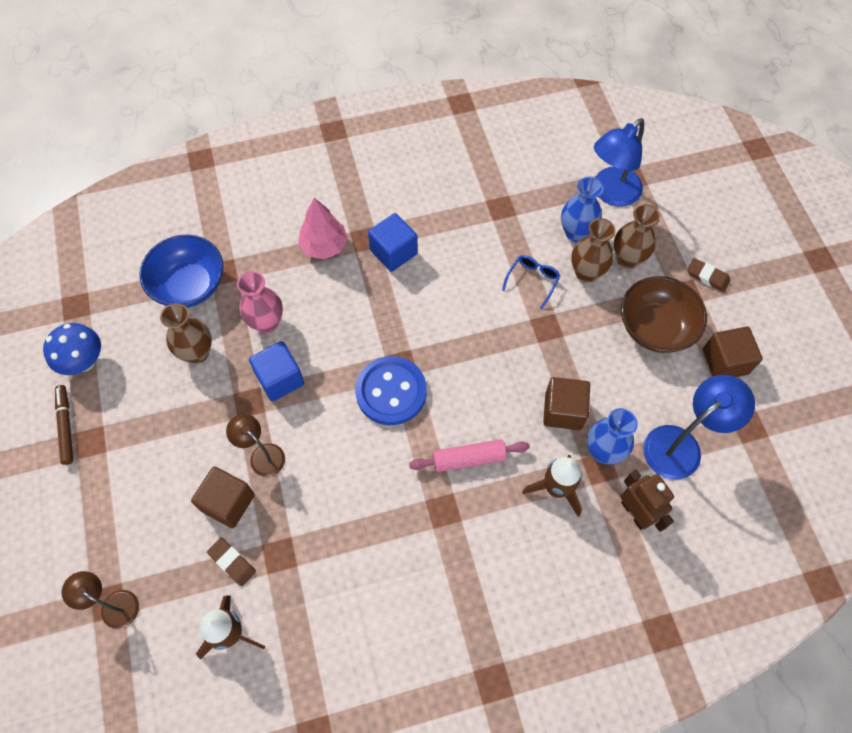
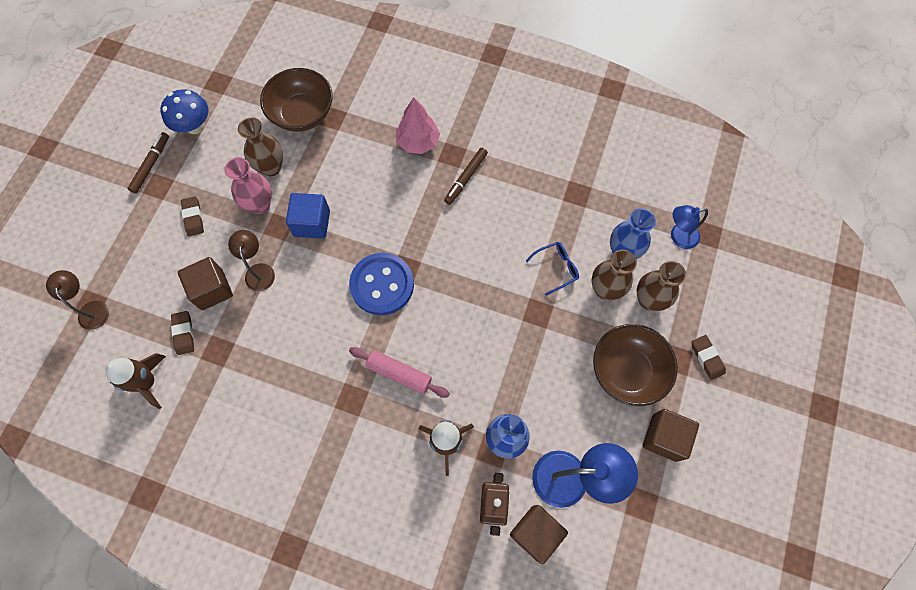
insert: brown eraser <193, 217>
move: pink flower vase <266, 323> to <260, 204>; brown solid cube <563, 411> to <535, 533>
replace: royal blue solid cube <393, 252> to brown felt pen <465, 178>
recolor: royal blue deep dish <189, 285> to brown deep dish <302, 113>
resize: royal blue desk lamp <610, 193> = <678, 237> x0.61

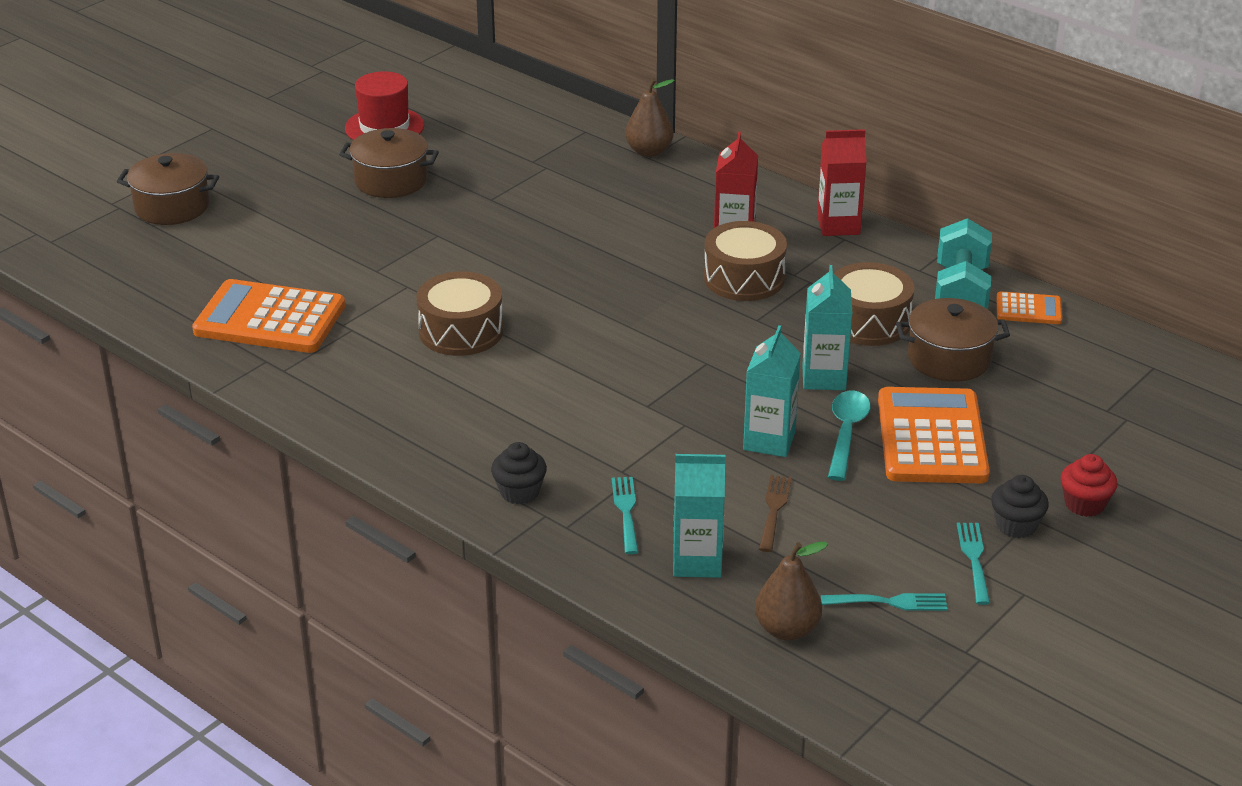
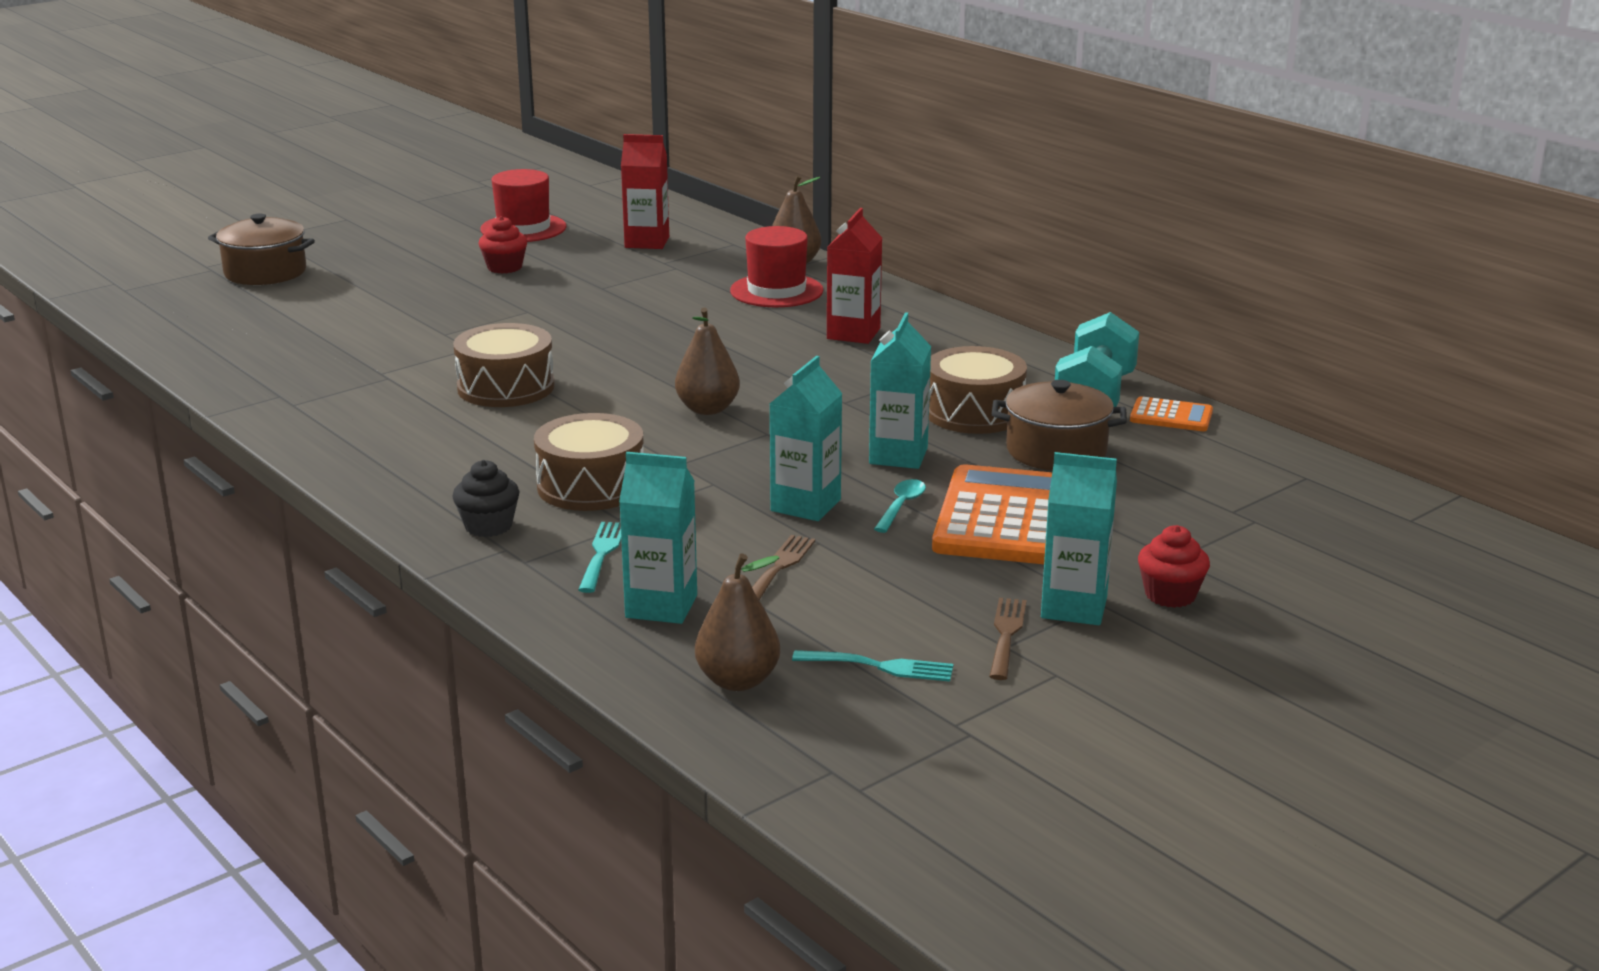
delete: orange pocket calculator <270, 319>
insert: brown pear fruit <707, 409>; red tall hat <776, 291>
move: brown toy drum <744, 278> to <591, 486>; red milk carton <838, 225> to <647, 242>
replace: brown pot <391, 181> to red cupcake <504, 267>; black cupcake <1016, 525> to teal milk carton <1074, 607>
recolor: teal table fork <974, 559> to brown table fork <1006, 635>
resize: teal teaspoon <846, 434> = <901, 506> x0.65

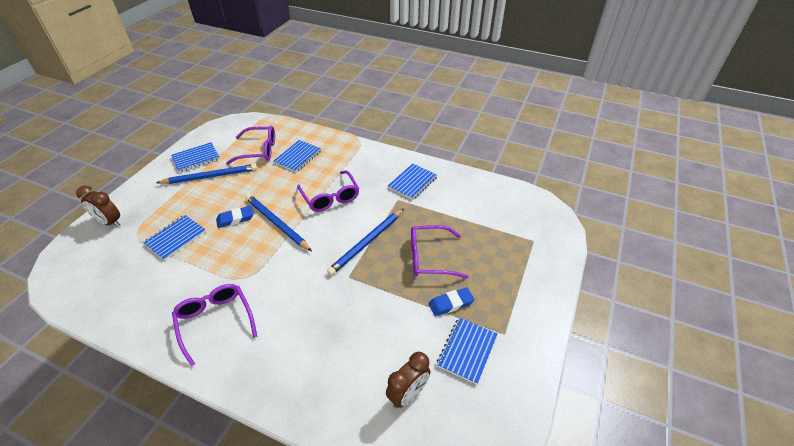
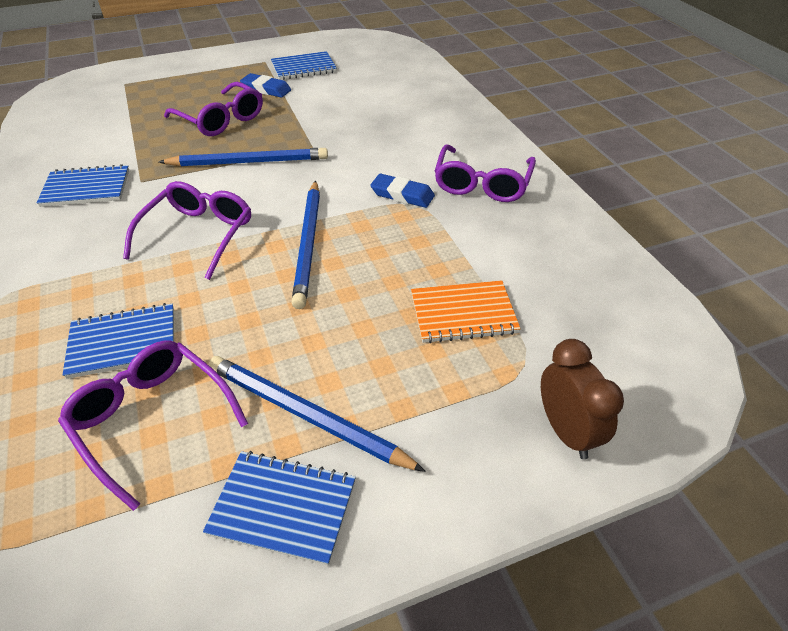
delete: brown bedside clock <408, 394>
move: royal blue eraser <235, 219> to <402, 195>
recolor: royal blue notepad <176, 238> to orange notepad <463, 313>

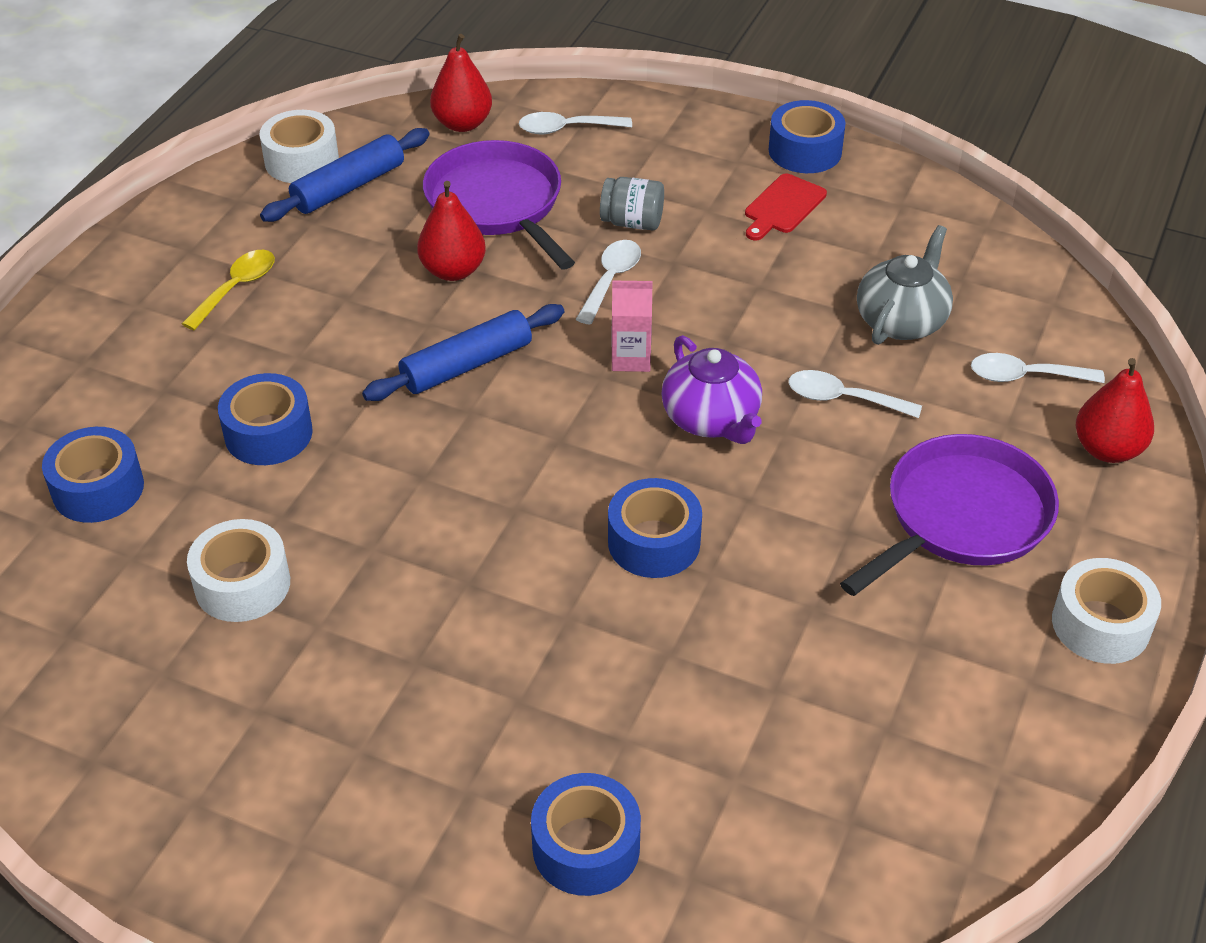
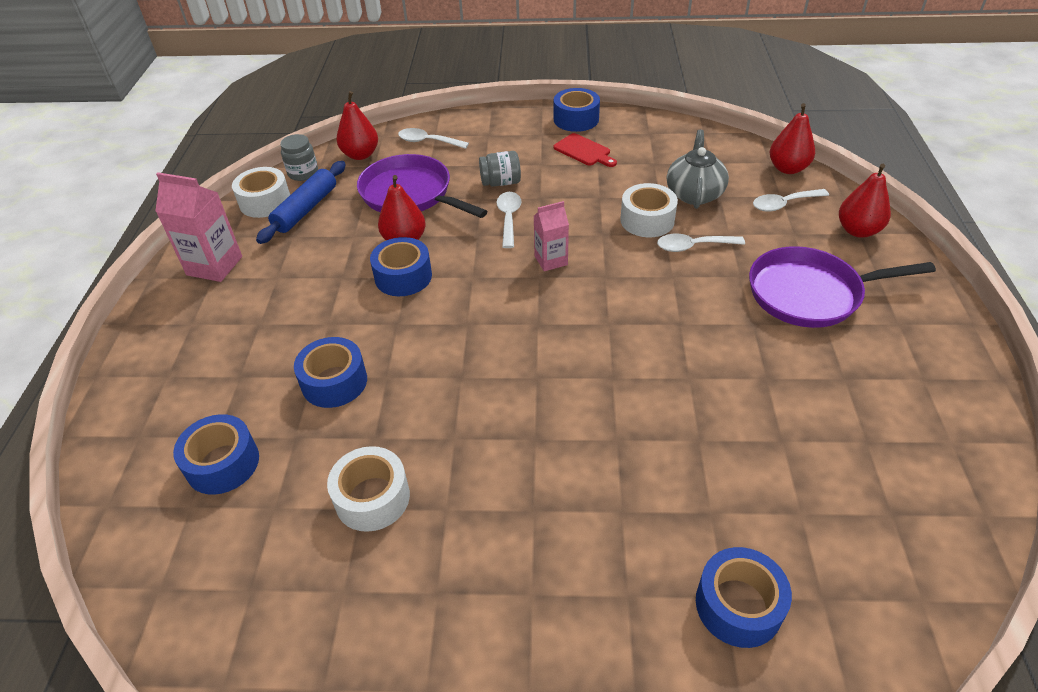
delete: bright yellow teaspoon <236, 288>; royal blue dough roller <466, 365>; royal purple tea pot <711, 419>
insert: pink milk carton <214, 266>; gray jar <303, 173>; red pear fruit <787, 168>
move: royal blue sticky tape <654, 542> to <403, 276>; white sticky tape <1100, 624> to <647, 220>
rotate: white teaspoon <567, 129> = <428, 142> 45 degrees clockwise; red chopping board <783, 206> = <584, 151> 60 degrees counterclockwise; royal purple frying pan <961, 517> = <810, 293> 120 degrees counterclockwise

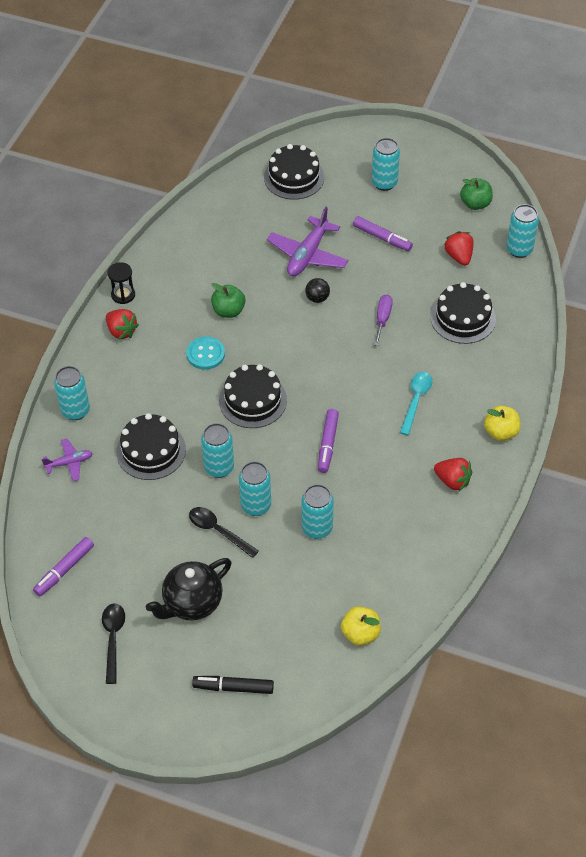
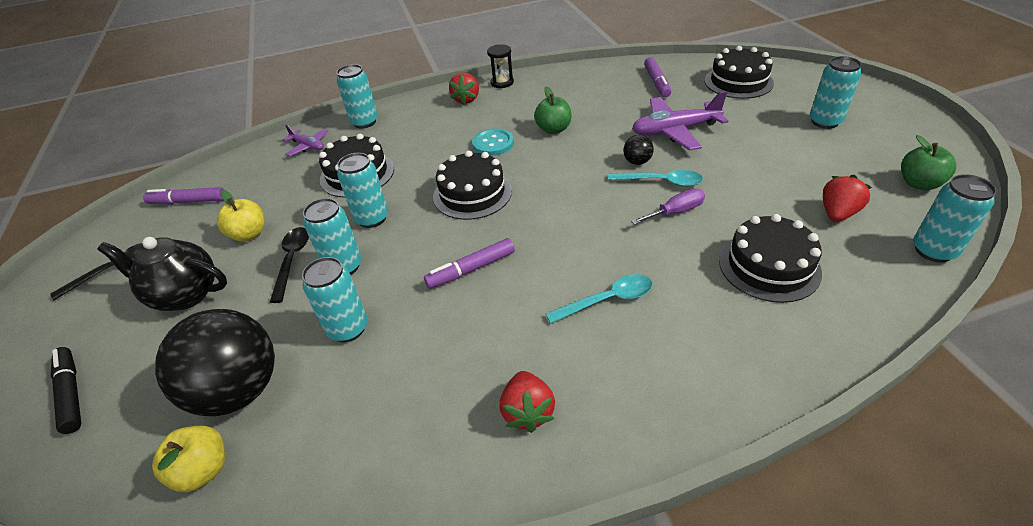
insert: black sphere <239, 390>; teal teaspoon <661, 182>
move: royal purple felt pen <382, 238> to <656, 82>; bright yellow apple fruit <501, 432> to <249, 234>

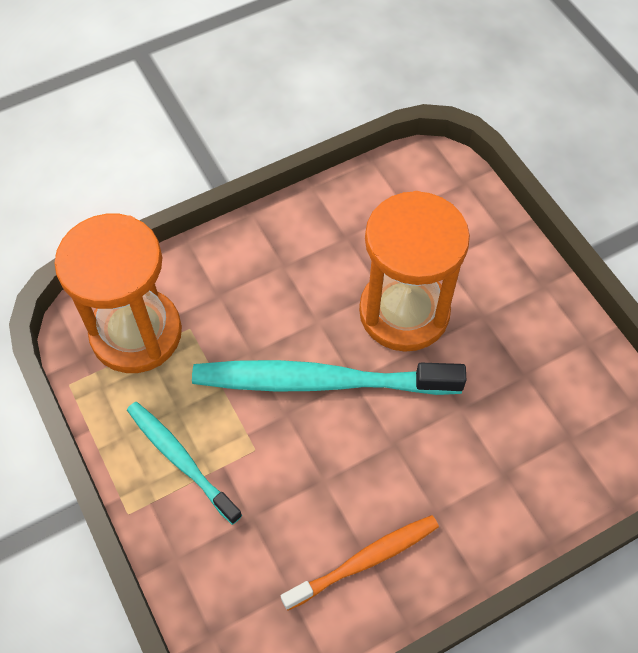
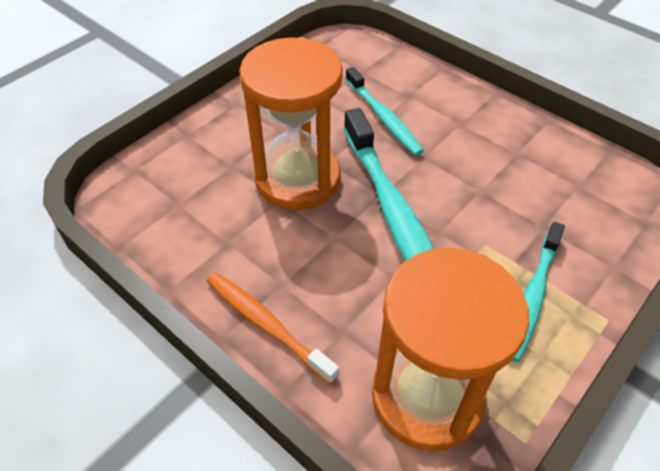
insert: teal toothbrush <383, 118>
move: orange toothbrush <365, 561> to <266, 324>

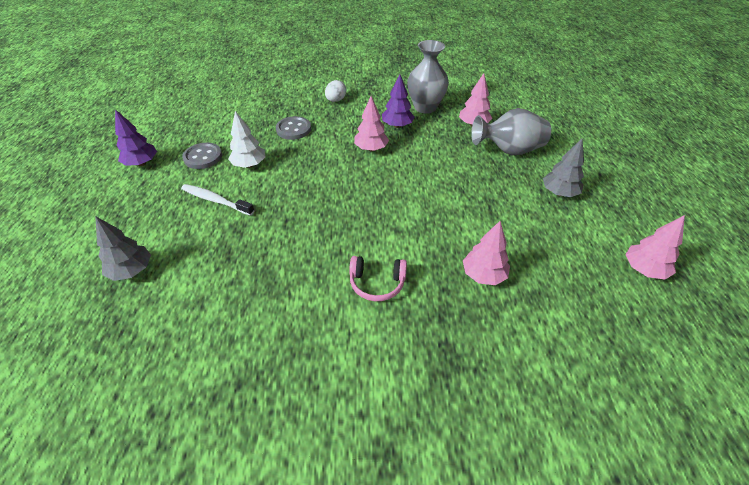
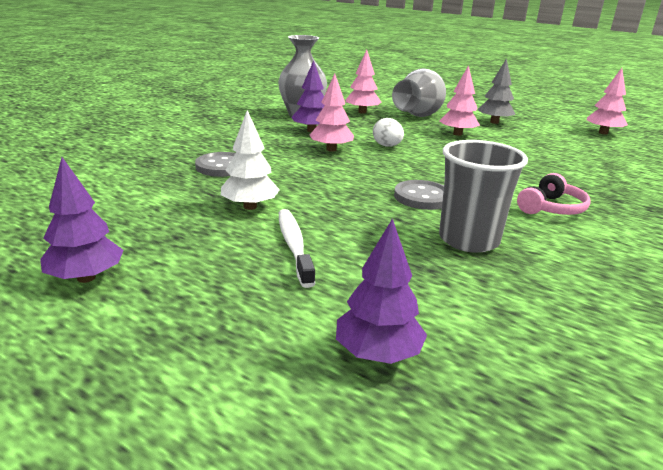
insert: gray tumbler <468, 240>
move: gray sewing button <203, 157> to <422, 197>; white egg shape <336, 100> to <387, 146>; pink fir tree <483, 275> to <457, 134>
recolor: gray fir tree <132, 271> to royal purple fir tree <378, 354>
rotate: white toothbrush <216, 200> = <294, 246> 105 degrees clockwise

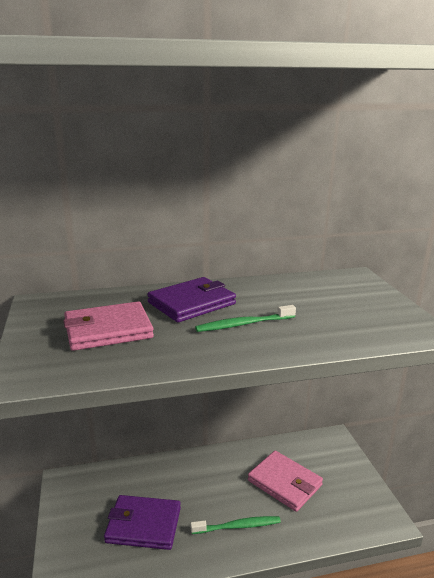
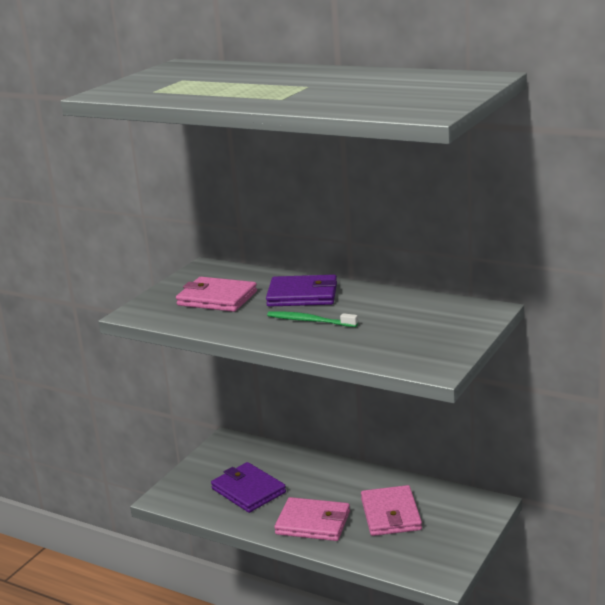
replace: leaf-green toothbrush <238, 526> to pink card wallet <313, 523>

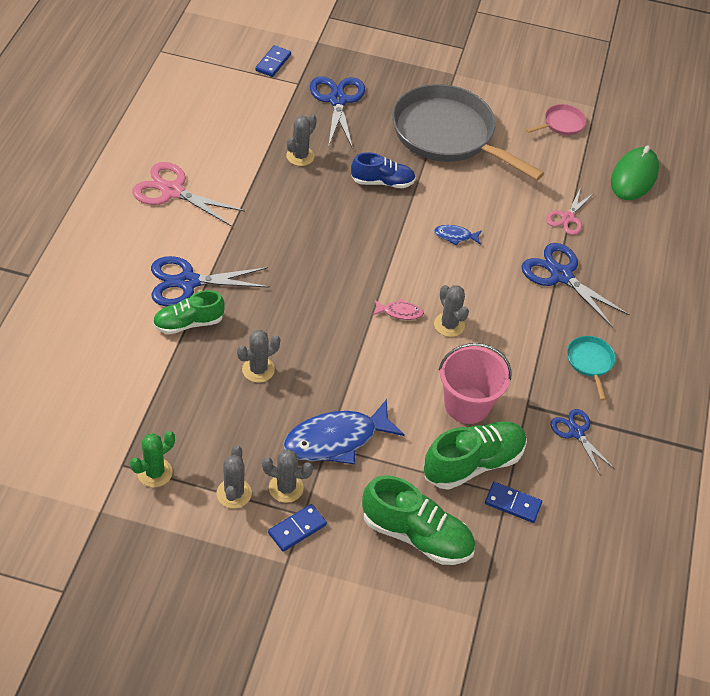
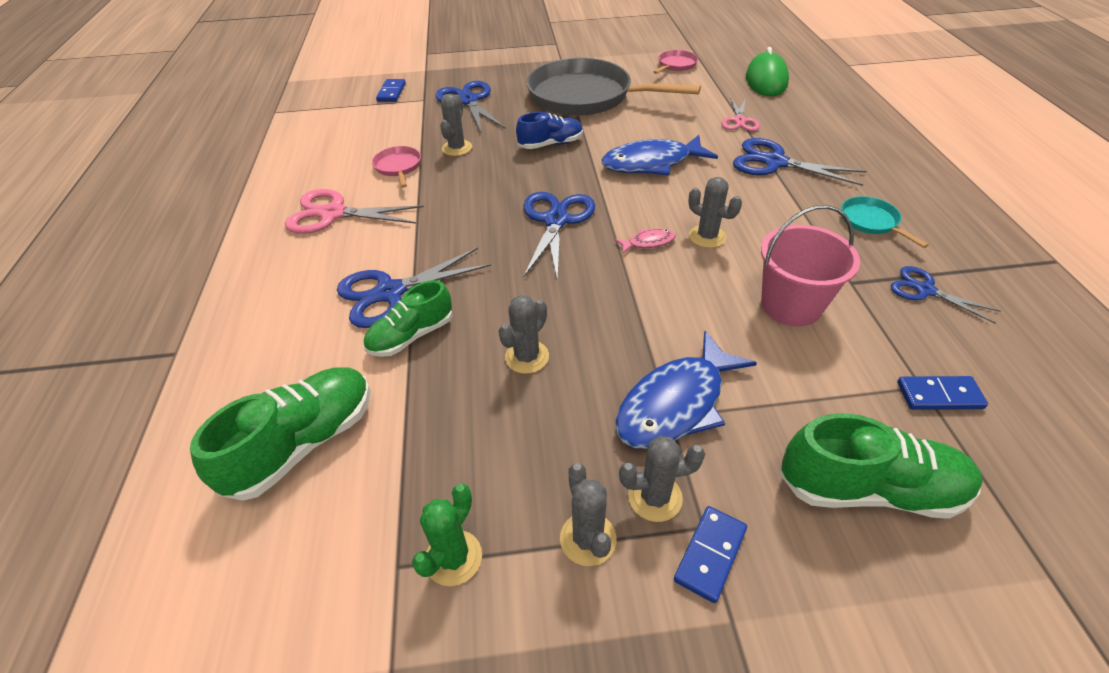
insert: pink frying pan <398, 167>; royal blue pair of scissors <556, 220>
move: leaf-green sneaker <473, 463> to <303, 443>
resize: royal blue toy fish <455, 236> = <651, 163> x2.19

